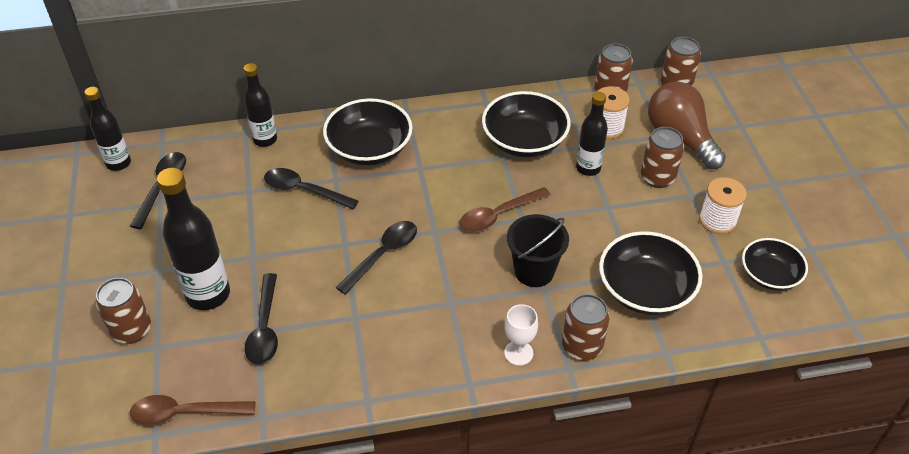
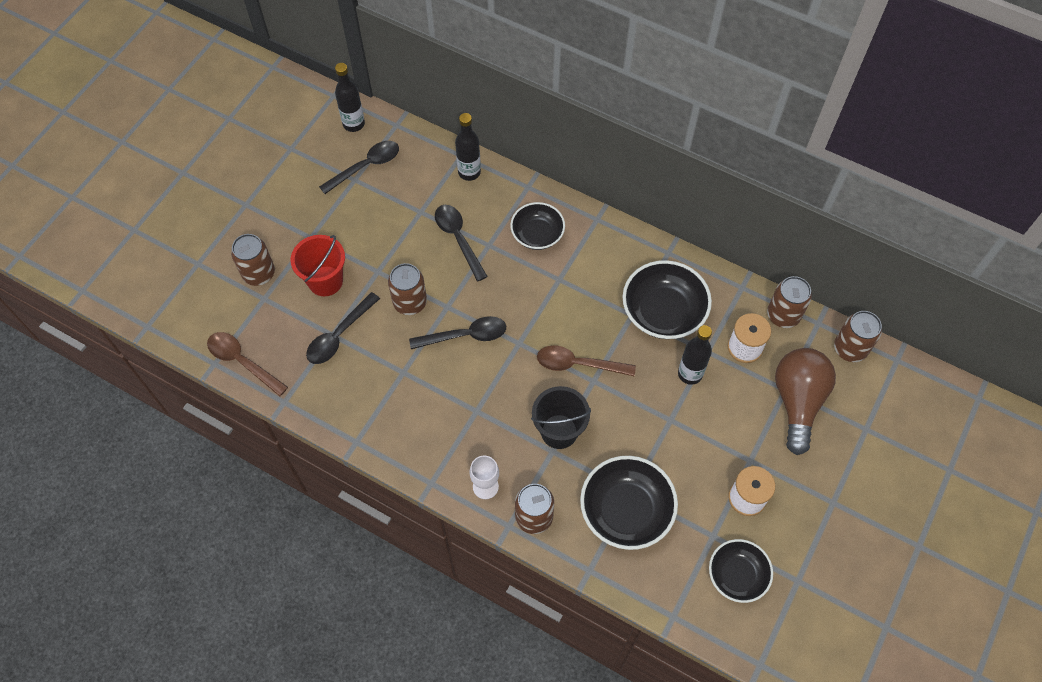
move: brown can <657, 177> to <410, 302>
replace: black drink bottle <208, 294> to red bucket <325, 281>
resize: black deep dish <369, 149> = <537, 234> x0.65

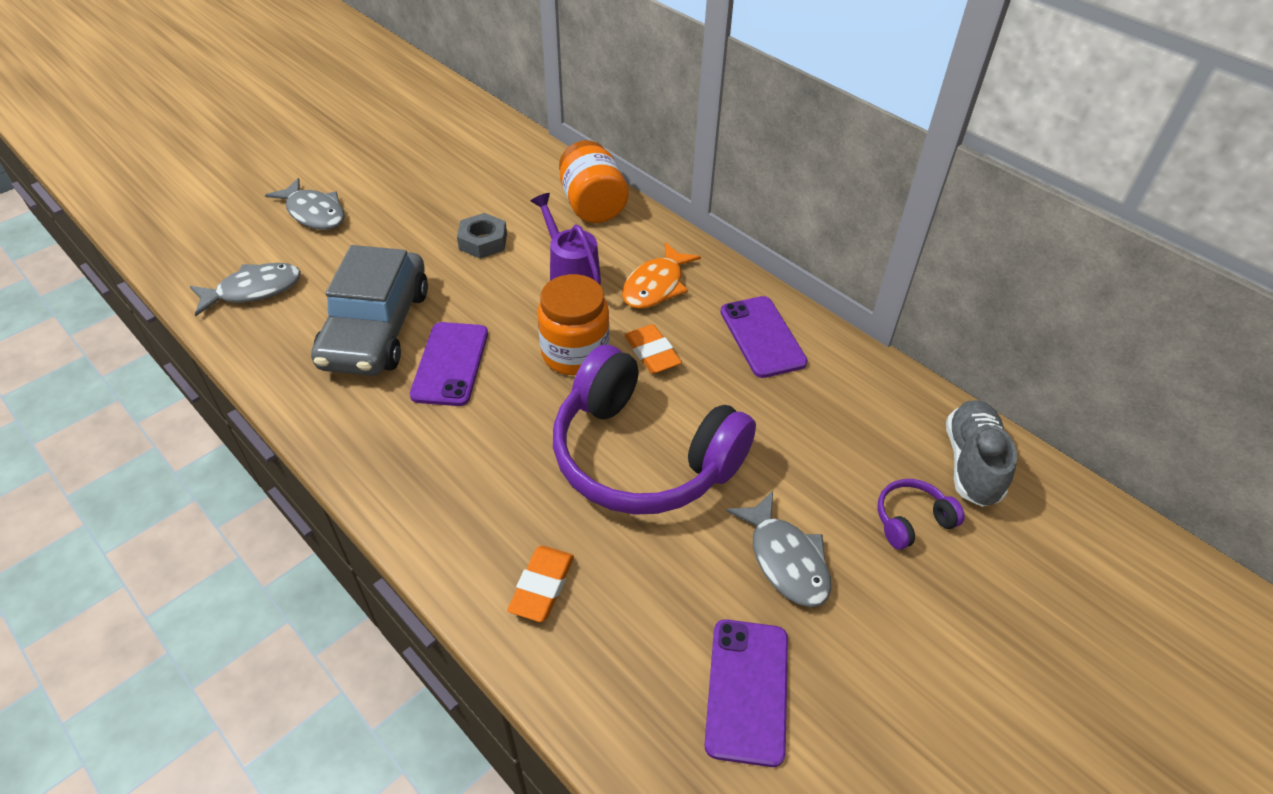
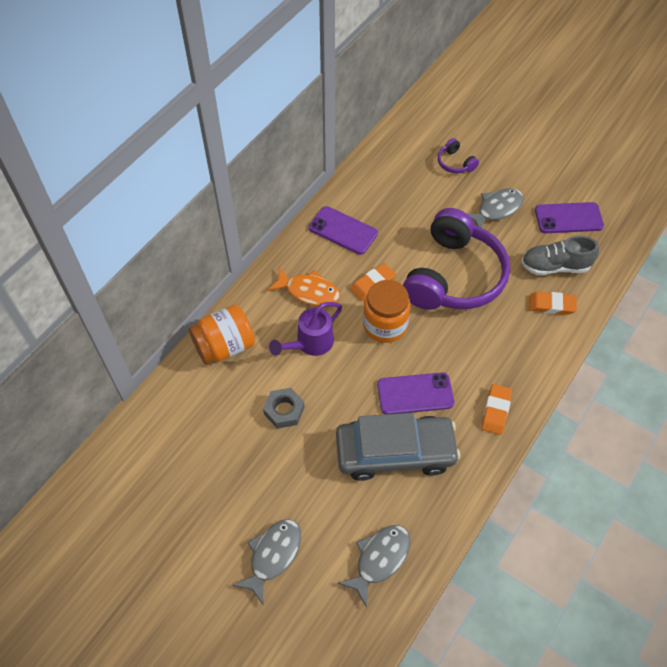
insert: orange eraser <496, 411>
move: gray sneaker <971, 464> to <555, 266>
rotate: gray toy fish <254, 290> = <379, 559> 75 degrees clockwise; royal purple smartphone <762, 337> = <343, 230> 60 degrees clockwise

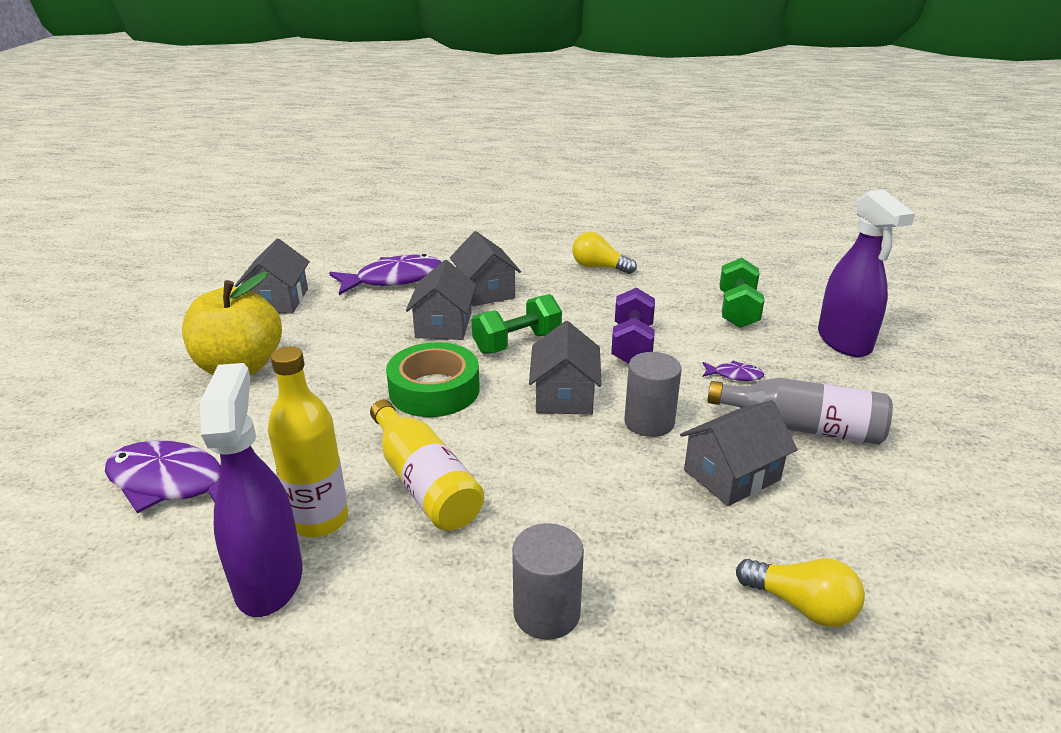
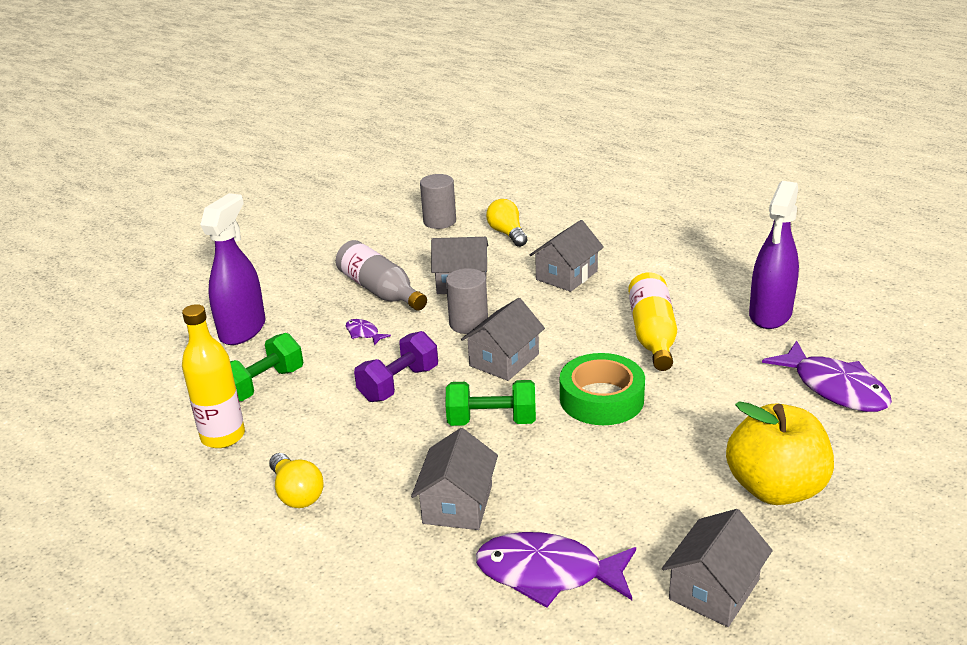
move: bright yellow drink bottle <319, 520> to <223, 436>; gray house <444, 325> to <566, 275>; gray cylinder shape <546, 612> to <439, 221>

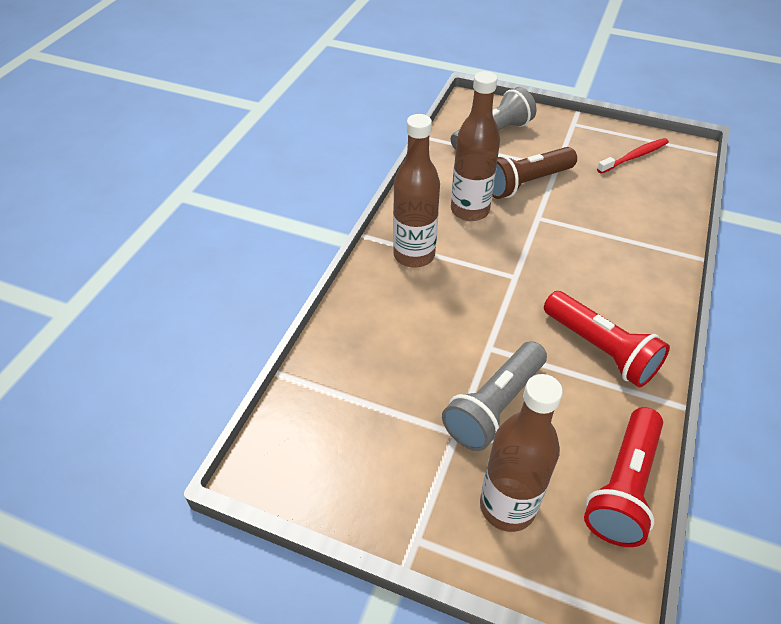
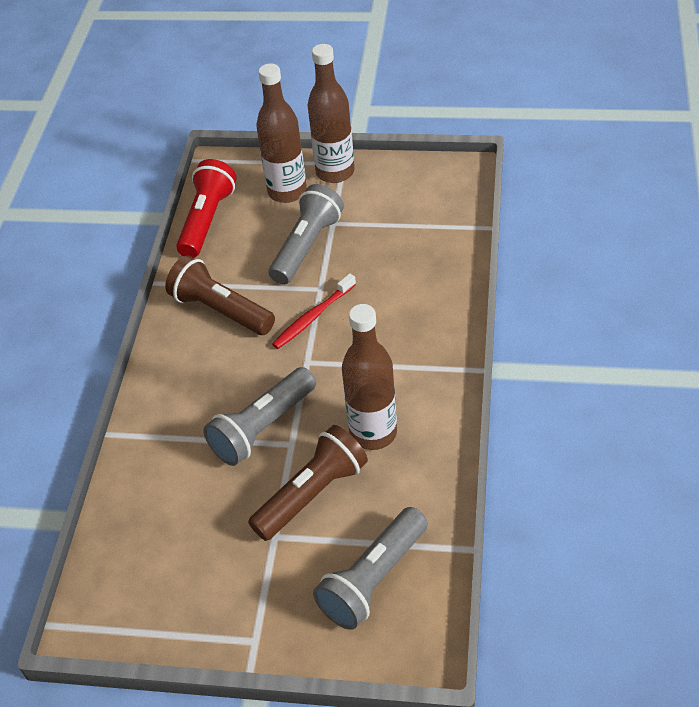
insert: gray pocket torch <262, 428>
move: brown drink bottle <414, 255> to <335, 172>; red toothbrush <634, 157> to <313, 317>
recolor: red pocket torch <601, 349> to brown pocket torch <220, 310>

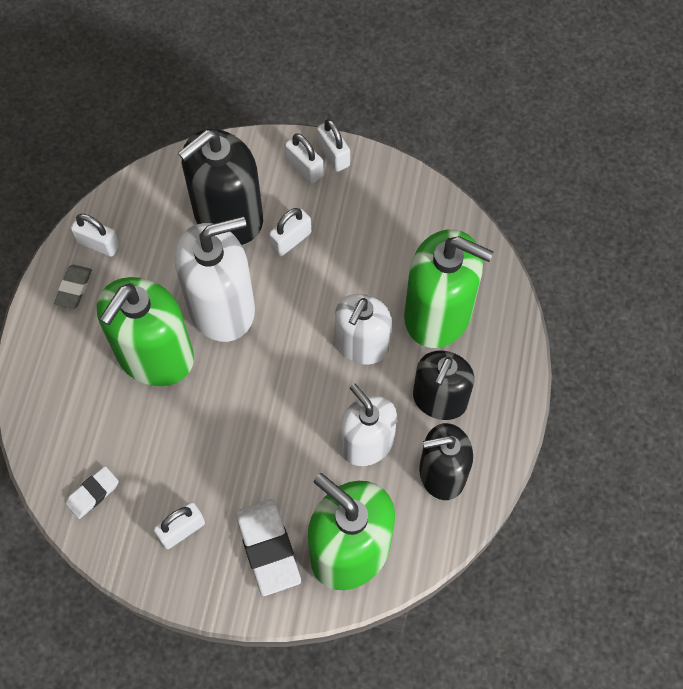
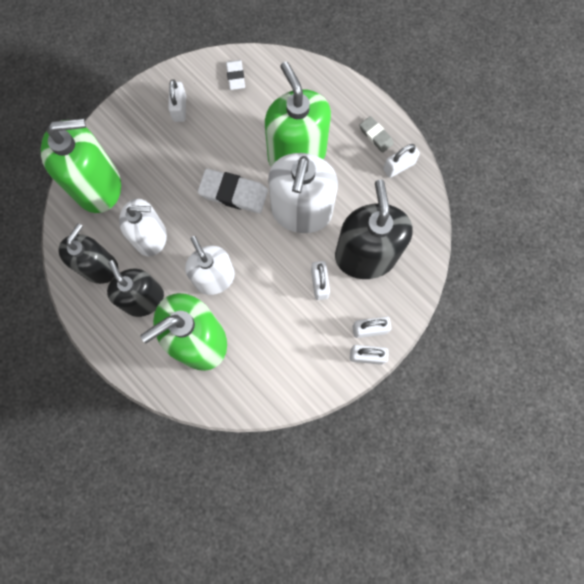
move: white eraser <268, 548> to <233, 193>

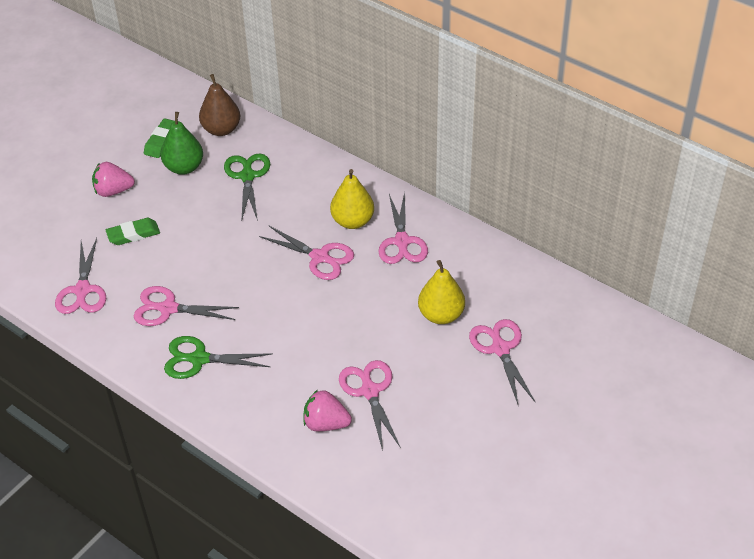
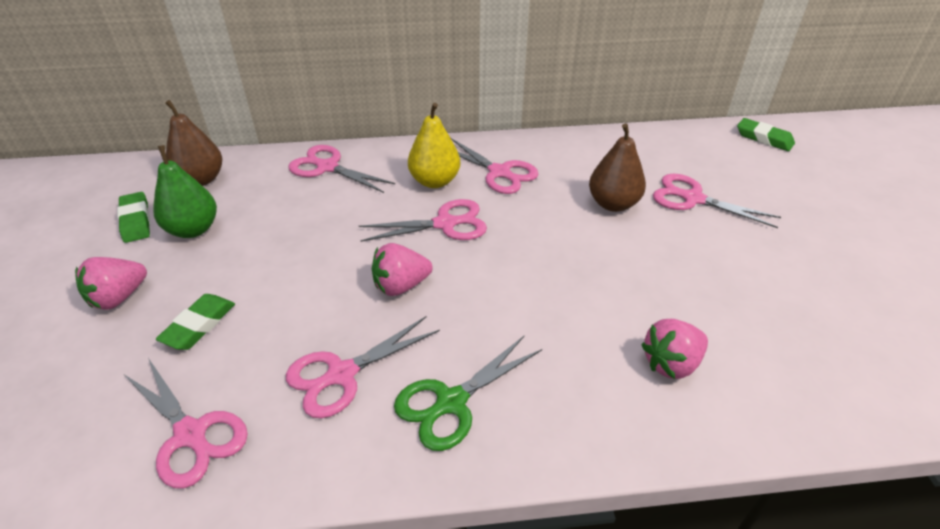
delete: leaf-green pair of scissors <247, 176>
insert: pink toy strawberry <401, 286>; leaf-green eraser <764, 138>
move: pink pair of scissors <370, 391> to <327, 167>
recolor: bright yellow pear fruit <441, 315> to brown pear fruit <613, 204>

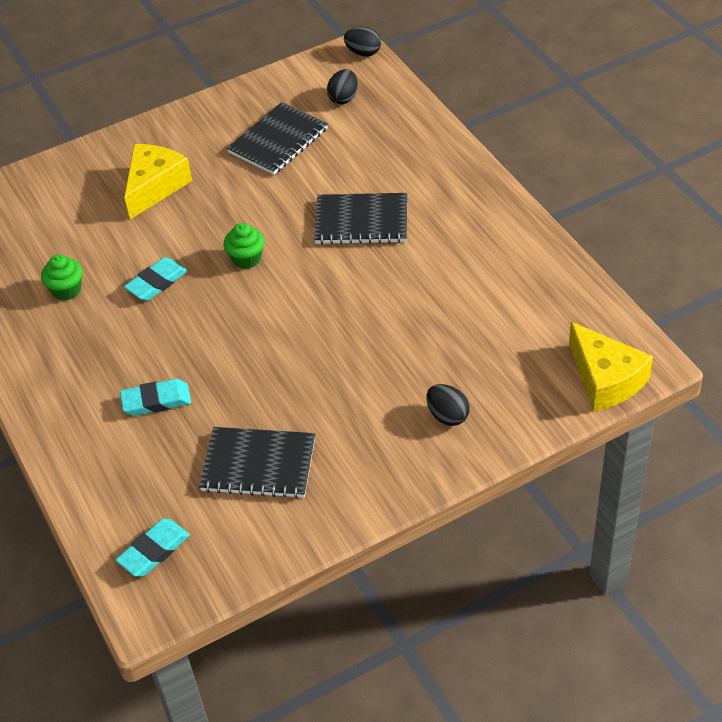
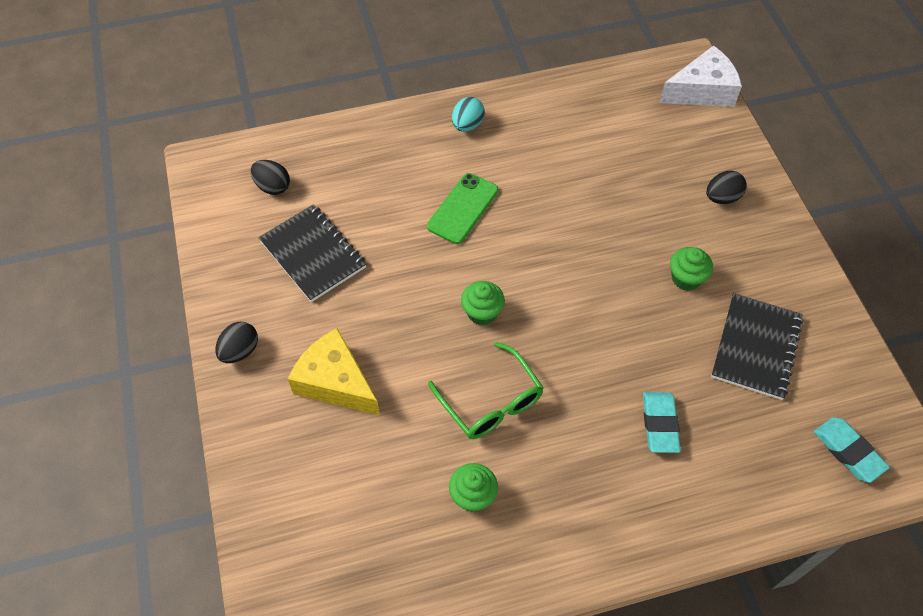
insert: teal egg shape <467, 125>; leaf-green cupcake <686, 278>
move: black egg shape <363, 53> to <240, 351>
replace: teal eraser <157, 282> to leaf-green spectacles <490, 401>; black notepad <361, 221> to leaf-green smartphone <463, 208>
recolor: bright yellow cheese <605, 379> to white cheese <702, 91>

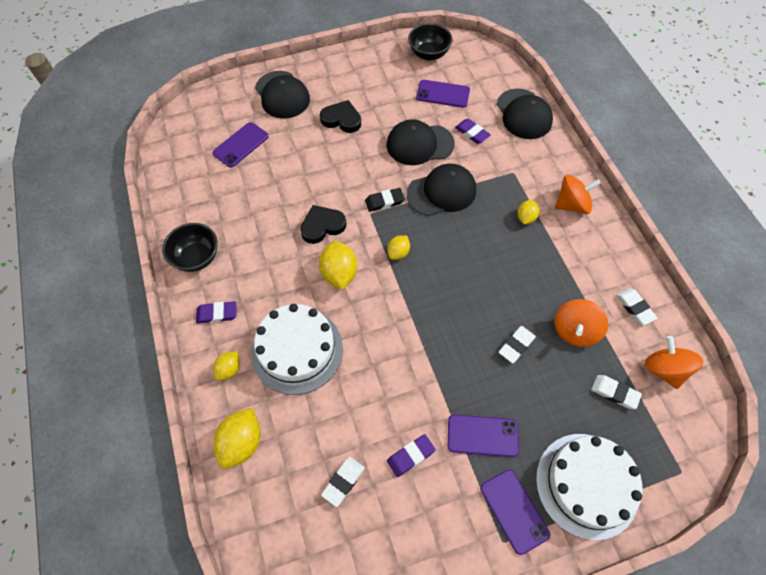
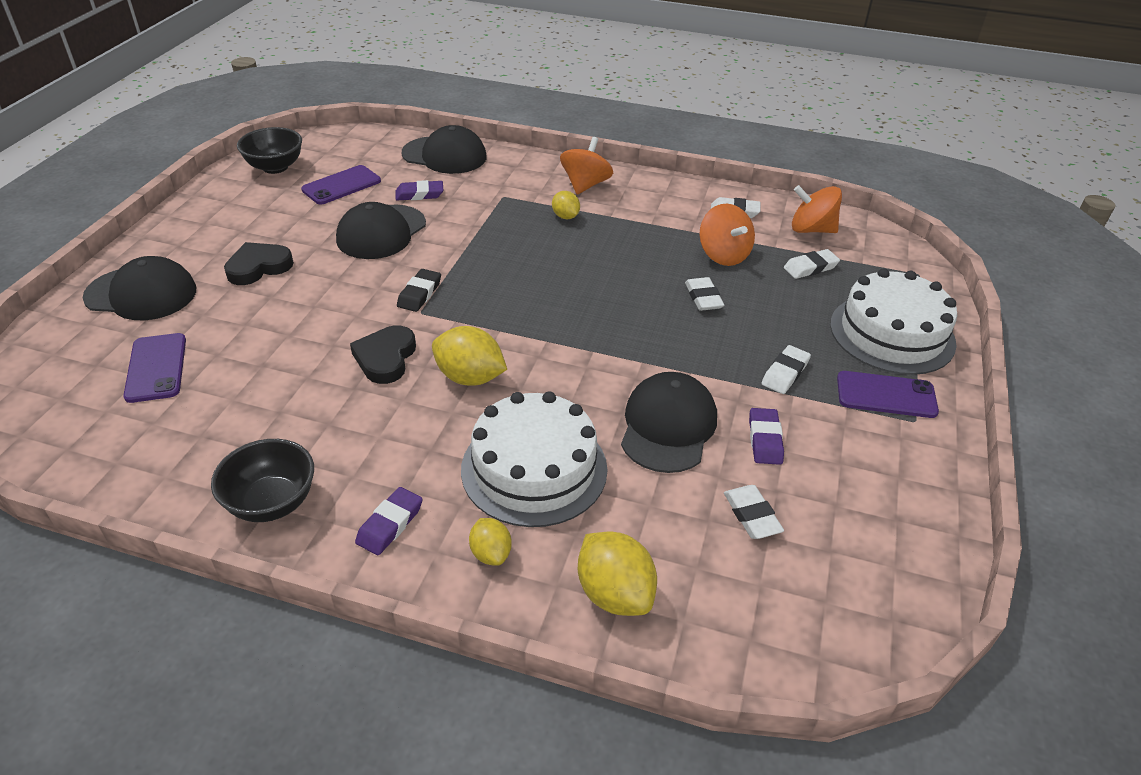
delete: bright yellow toy lemon <398, 253>
move: black cap <442, 192> to <668, 426>
replace: royal purple smartphone <482, 436> to white eraser <785, 373>

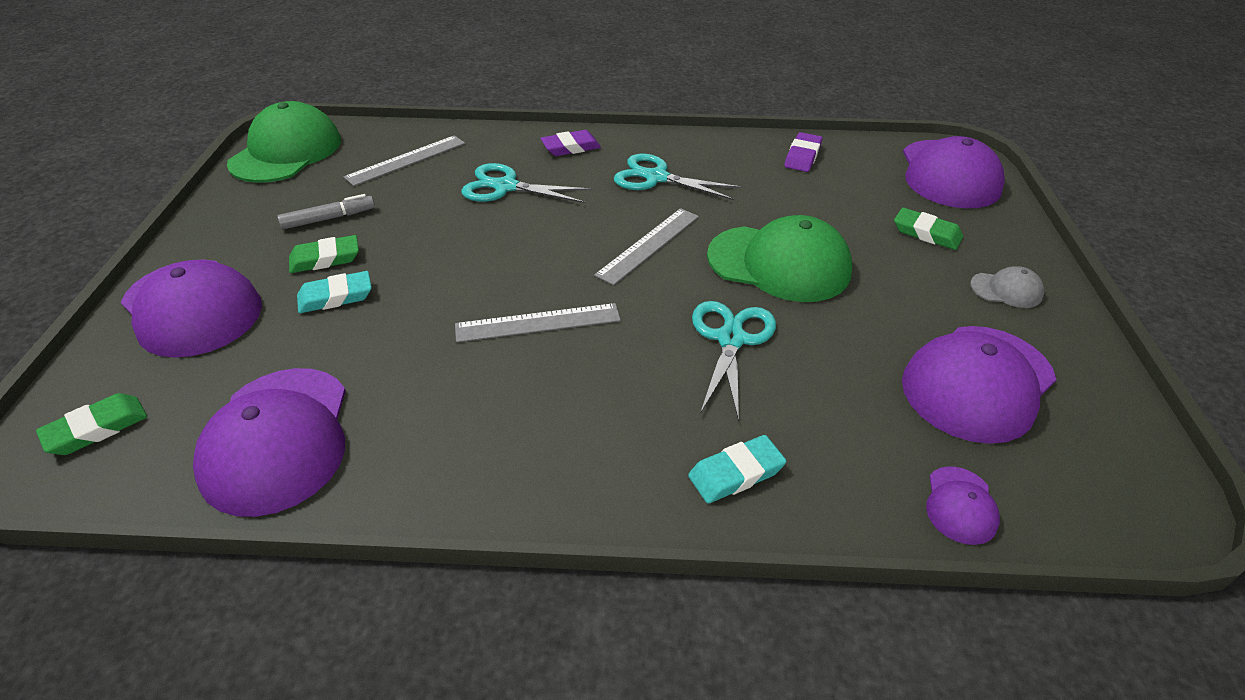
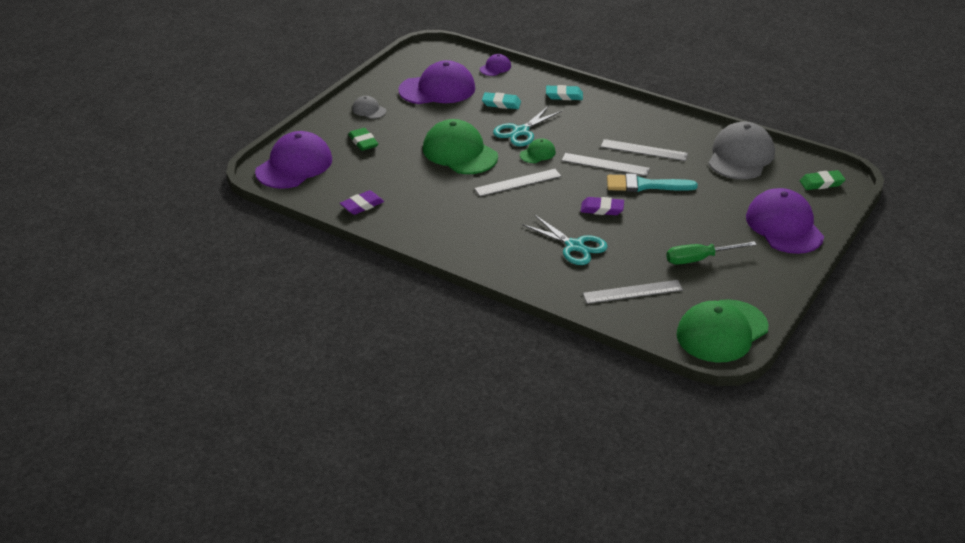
delete: leaf-green eraser <325, 259>; teal pair of scissors <656, 178>
insert: leaf-green cap <537, 153>; gray ruler <644, 150>; teal paintbrush <645, 185>
move: teal eraser <335, 297> to <501, 103>; royal purple eraser <571, 147> to <602, 209>
replace: gray felt pen <329, 218> to leaf-green flat screwdriver <699, 259>
recolor: royal purple cap <277, 439> to gray cap <740, 156>

